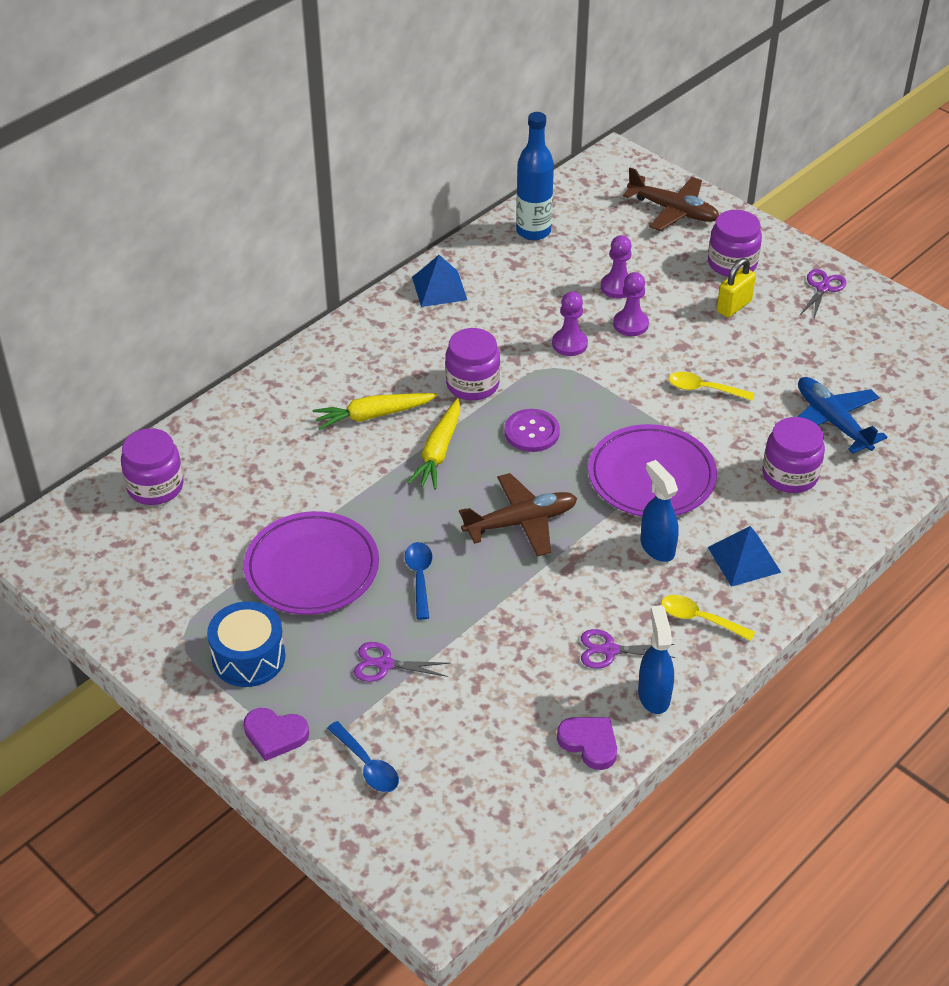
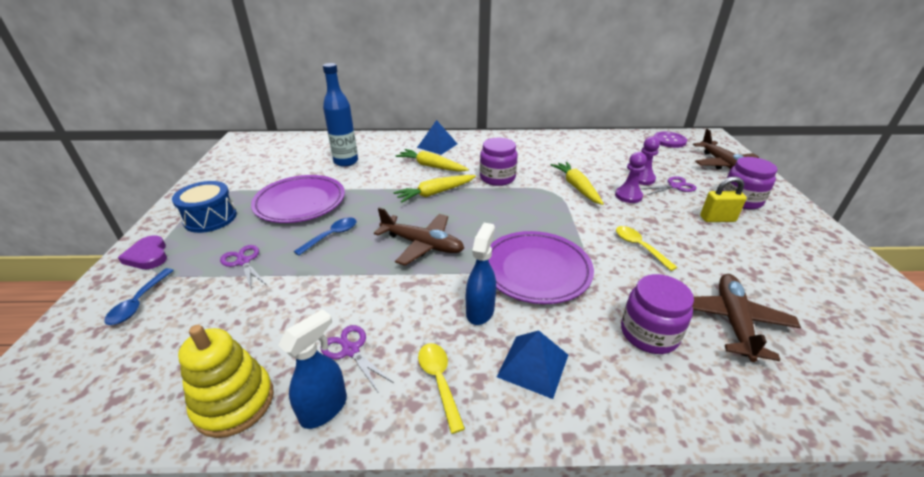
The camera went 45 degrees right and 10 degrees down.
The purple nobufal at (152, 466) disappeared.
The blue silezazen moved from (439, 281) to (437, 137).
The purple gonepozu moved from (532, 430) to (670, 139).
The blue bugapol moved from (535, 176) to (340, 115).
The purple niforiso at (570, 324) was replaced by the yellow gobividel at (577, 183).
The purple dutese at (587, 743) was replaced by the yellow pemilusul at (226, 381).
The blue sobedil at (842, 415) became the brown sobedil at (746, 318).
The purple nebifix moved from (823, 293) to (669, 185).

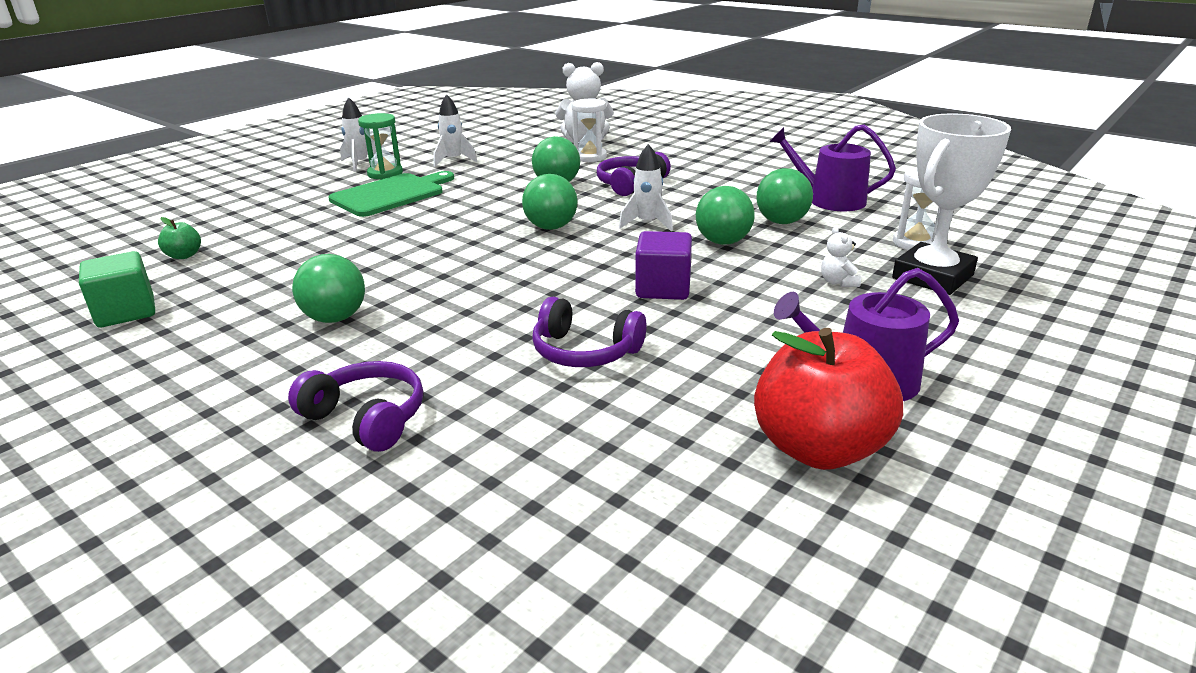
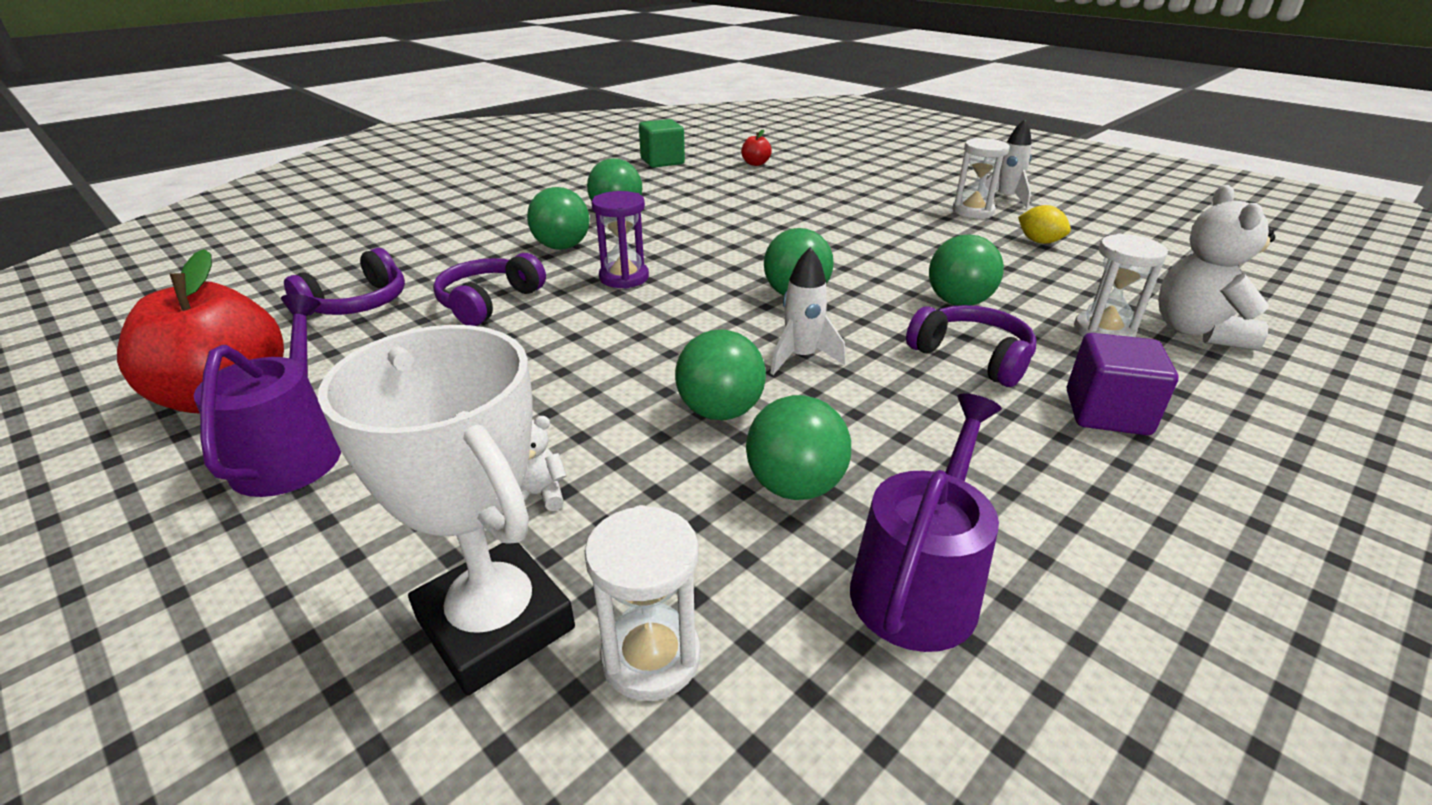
The camera went 95 degrees right and 5 degrees up.
The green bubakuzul at (179, 238) became the red bubakuzul at (756, 147).
The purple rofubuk moved from (355, 406) to (344, 281).
The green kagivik at (391, 194) disappeared.
The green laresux at (380, 146) became the white laresux at (981, 178).
The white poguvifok at (455, 130) was replaced by the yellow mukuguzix at (1044, 224).
The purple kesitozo moved from (663, 265) to (1122, 384).
The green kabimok at (558, 218) appeared.
The purple laresux at (620, 240) appeared.

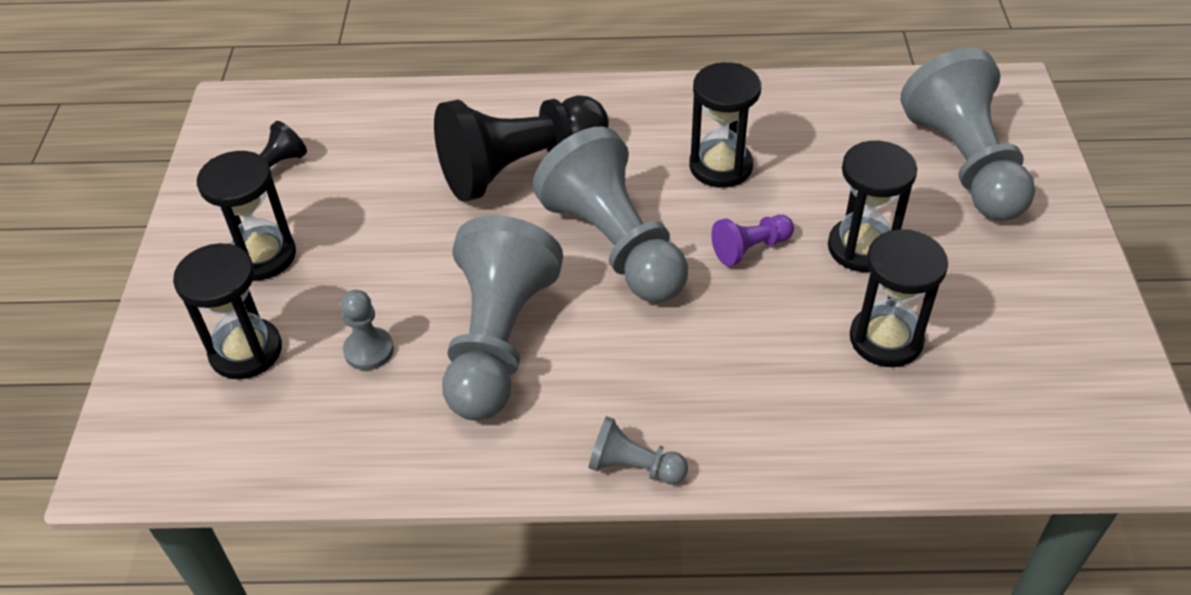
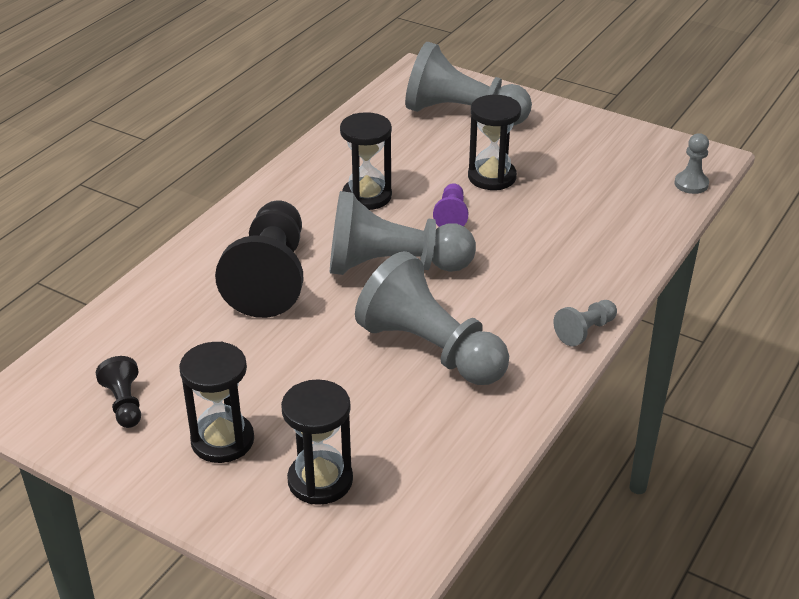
The camera went 60 degrees left and 10 degrees down.
The grey niforiso moved from (367, 330) to (692, 163).
The black laresux at (899, 298) disappeared.

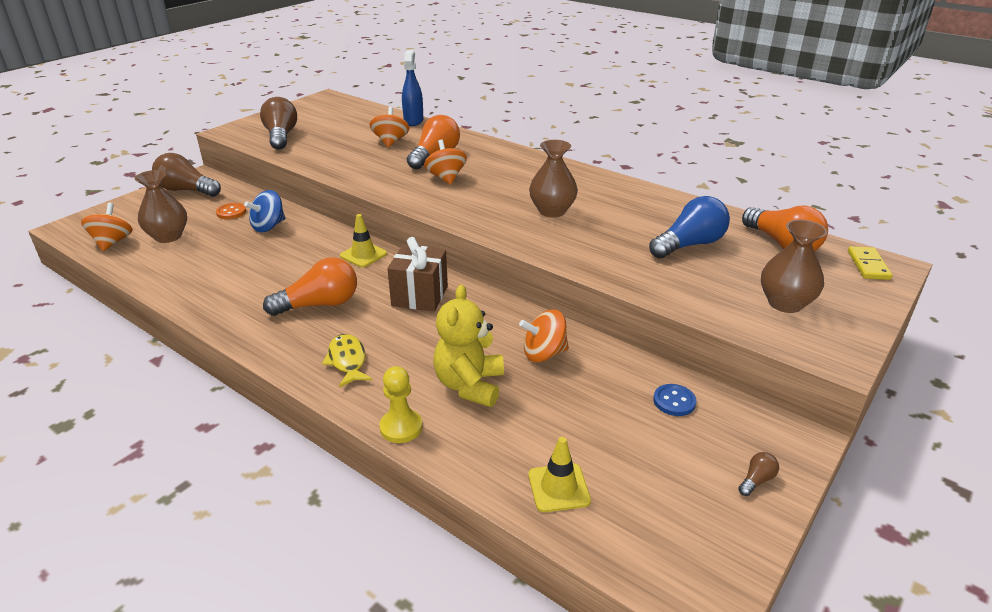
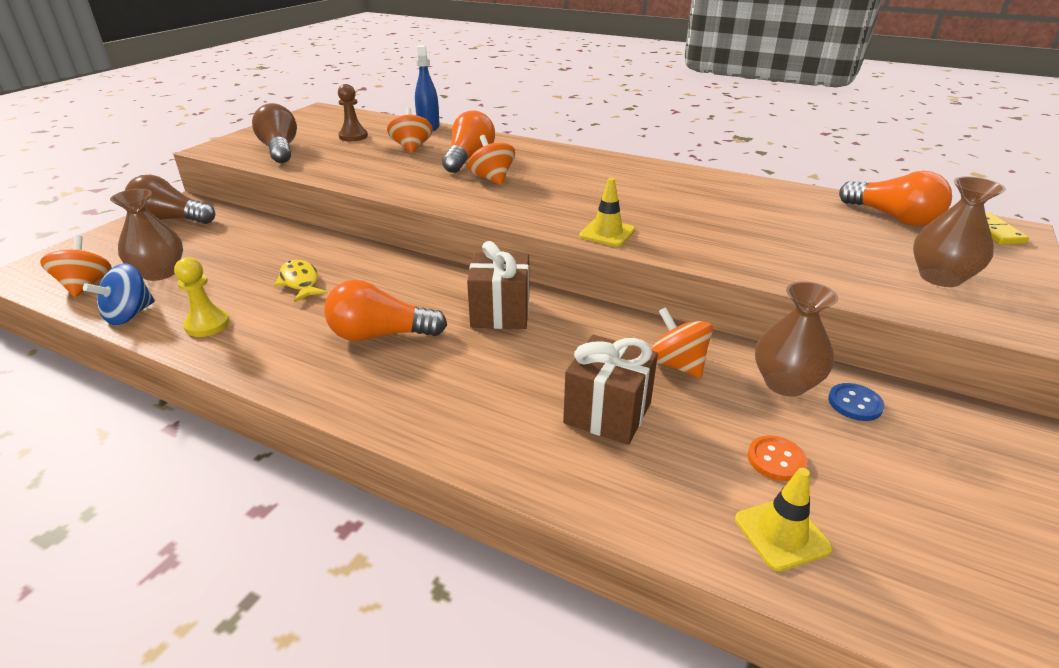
The camera went 10 degrees left and 0 degrees up.
The orange gonepozu moved from (231, 211) to (778, 458).
The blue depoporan moved from (264, 211) to (119, 294).
The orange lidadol at (310, 286) turned 150 degrees counterclockwise.
The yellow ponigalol moved from (347, 361) to (301, 281).
The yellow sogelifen moved from (363, 240) to (607, 212).
The yellow niforiso moved from (400, 404) to (202, 297).
The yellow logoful at (468, 346) was replaced by the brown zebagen at (610, 390).
The orange depoporan at (544, 336) turned 75 degrees clockwise.
The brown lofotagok moved from (553, 179) to (796, 339).
The blue lidadol at (689, 227) disappeared.
The brown lidadol at (758, 474) disappeared.
The brown niforiso at (353, 112) appeared.

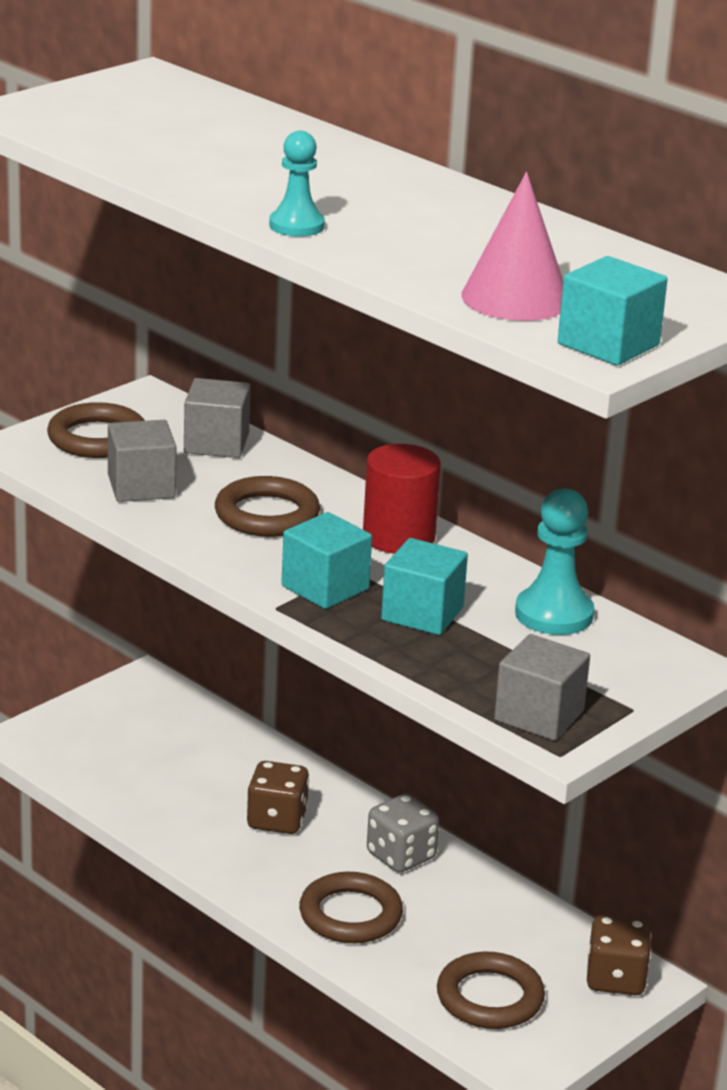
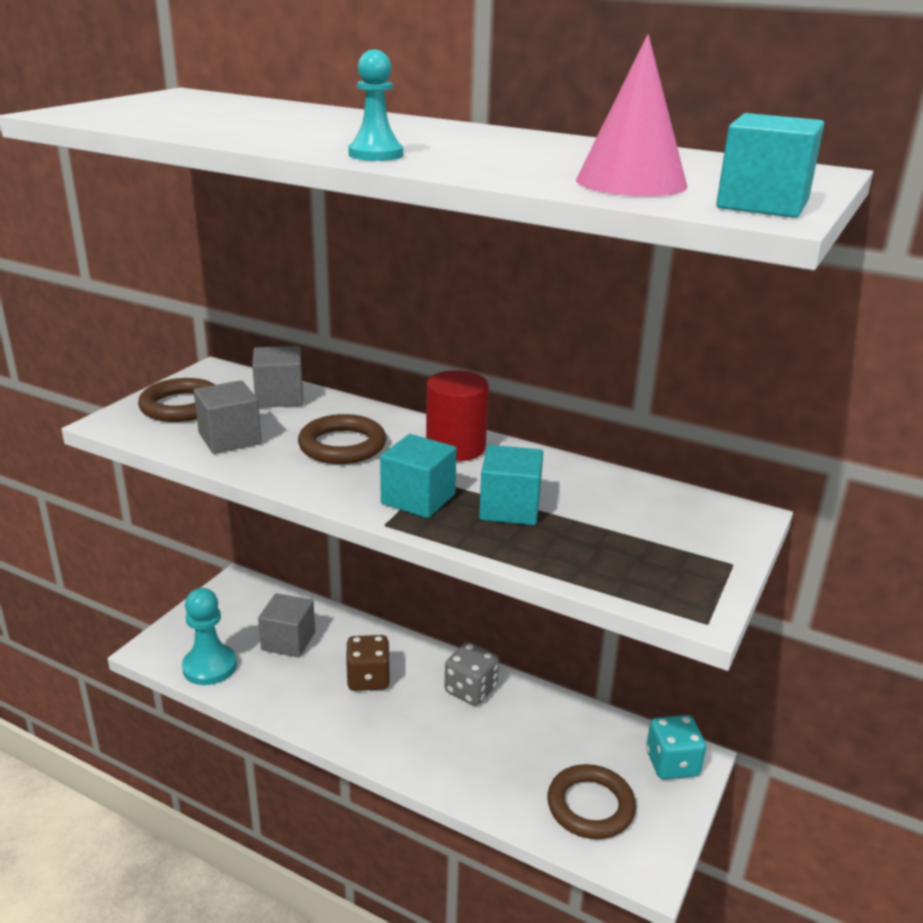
The camera went 15 degrees left and 0 degrees up.
The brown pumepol at (351, 907) disappeared.
The grey kesitozo moved from (542, 687) to (286, 625).
The turquoise niforiso moved from (554, 561) to (209, 636).
The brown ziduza at (619, 955) became the turquoise ziduza at (676, 747).

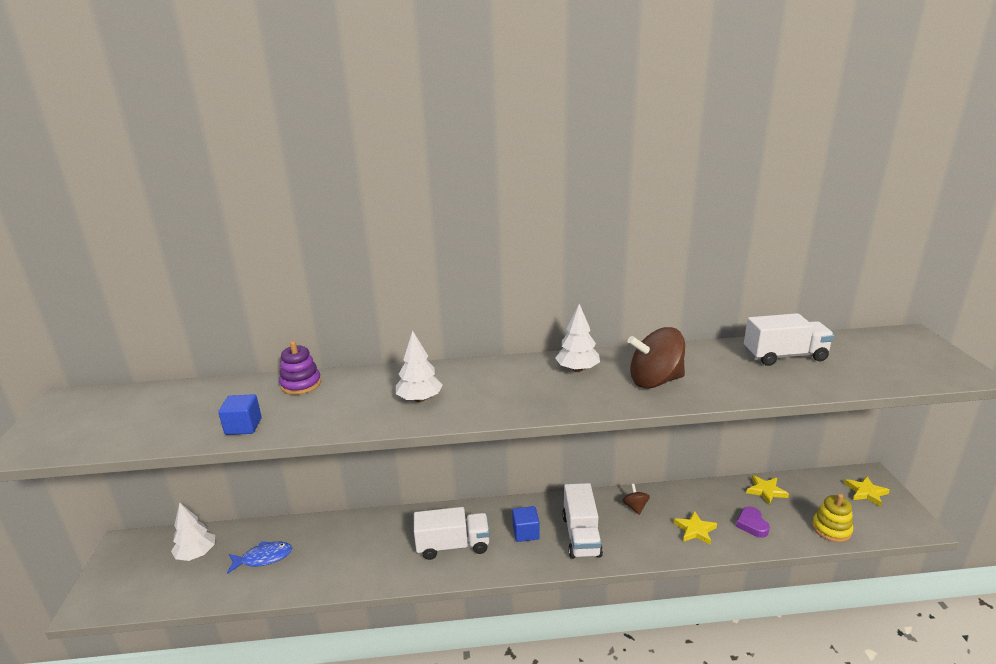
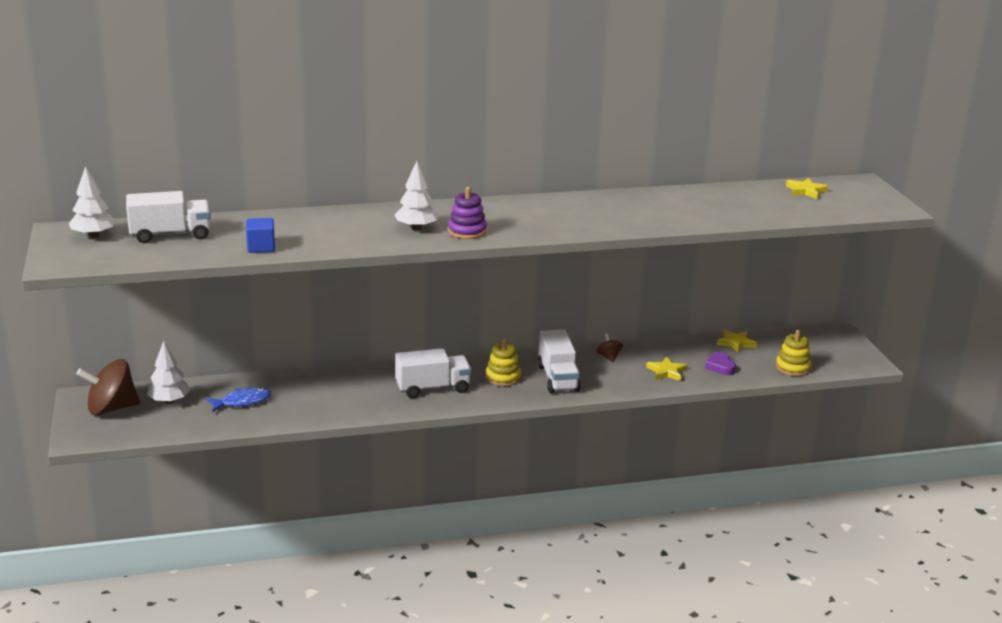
The camera went 10 degrees left and 0 degrees up.
The purple pemilusul moved from (300, 368) to (467, 213).
The blue kesitozo at (526, 524) was replaced by the yellow pemilusul at (503, 362).
The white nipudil moved from (577, 338) to (92, 202).
The brown depoporan moved from (656, 358) to (108, 387).
The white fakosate moved from (789, 339) to (168, 217).
The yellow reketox moved from (867, 491) to (807, 188).

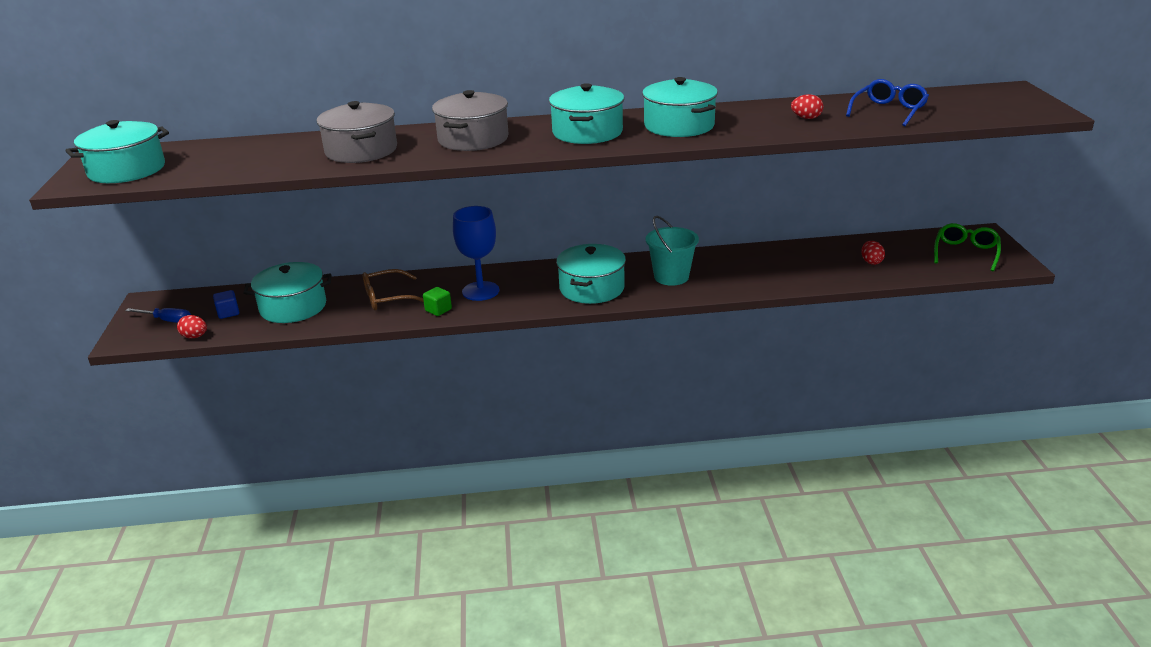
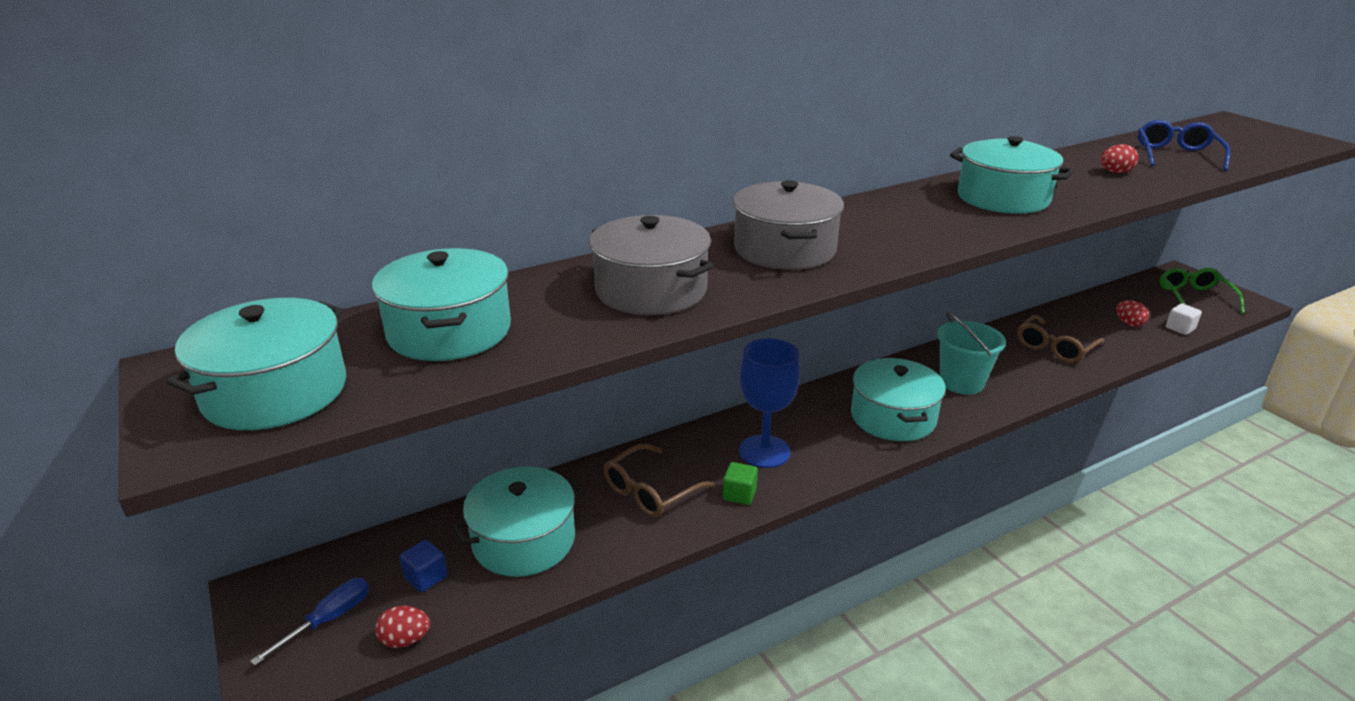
The camera went 25 degrees left and 0 degrees up.
The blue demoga at (158, 315) turned 45 degrees counterclockwise.
The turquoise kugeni moved from (586, 113) to (441, 304).
The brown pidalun at (1061, 339) appeared.
The white kesitozo at (1184, 319) appeared.

